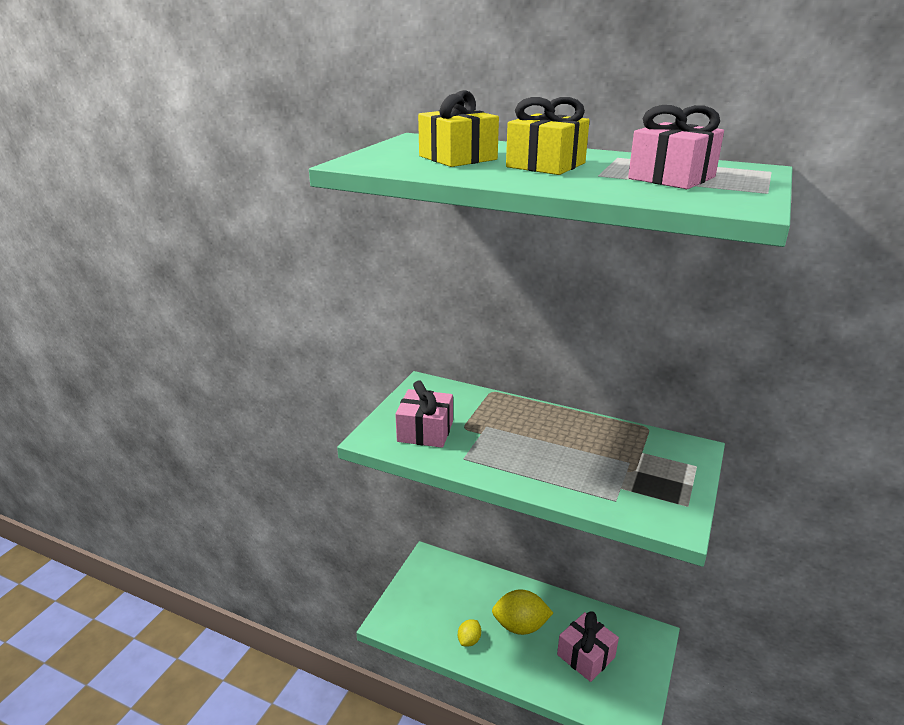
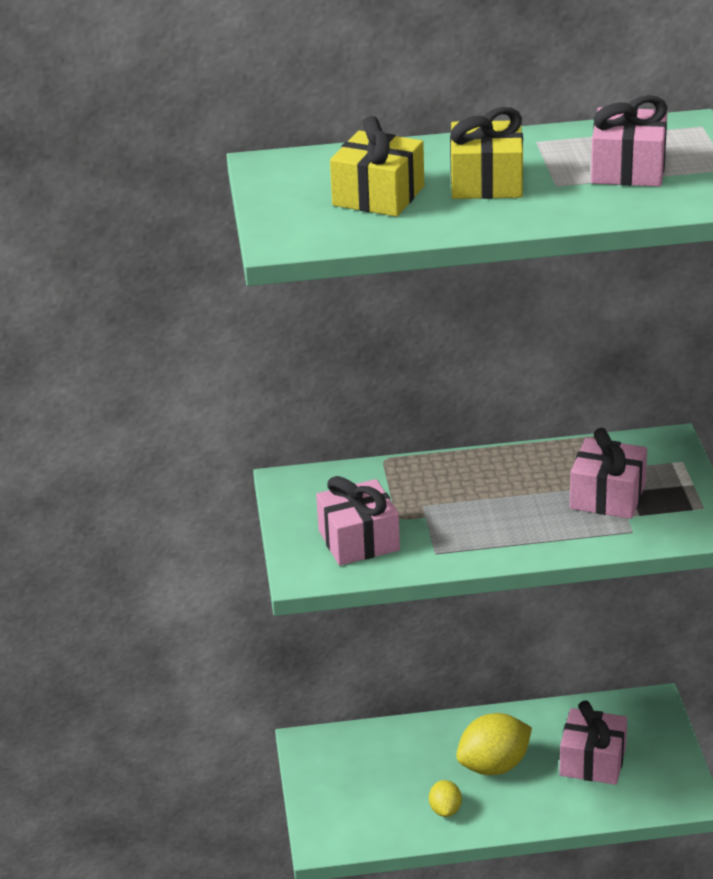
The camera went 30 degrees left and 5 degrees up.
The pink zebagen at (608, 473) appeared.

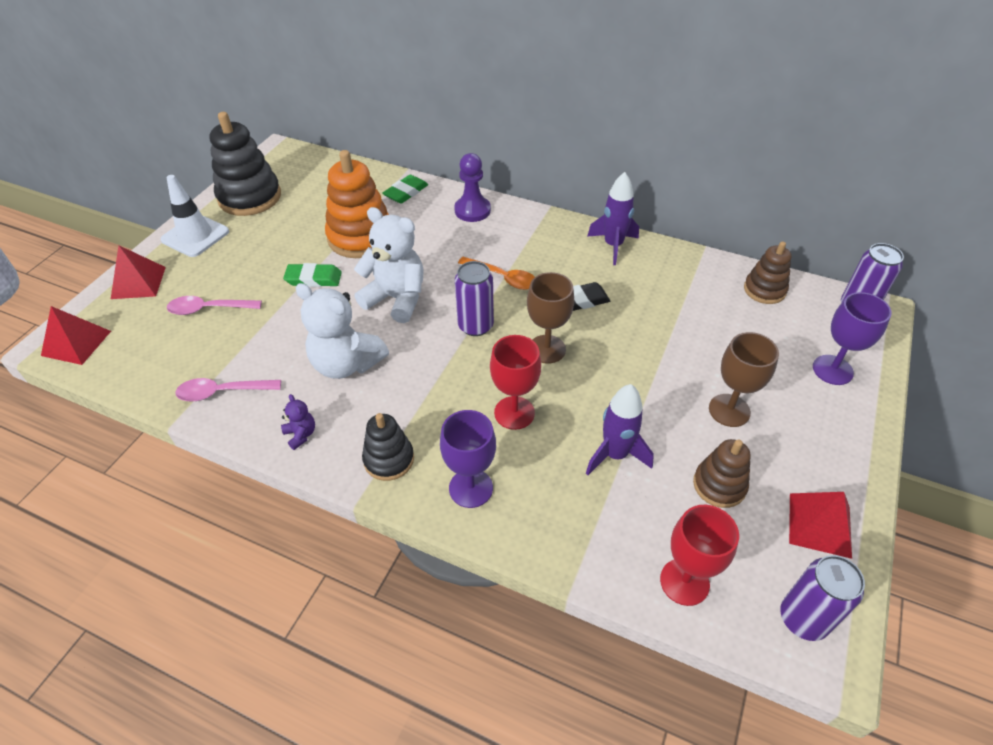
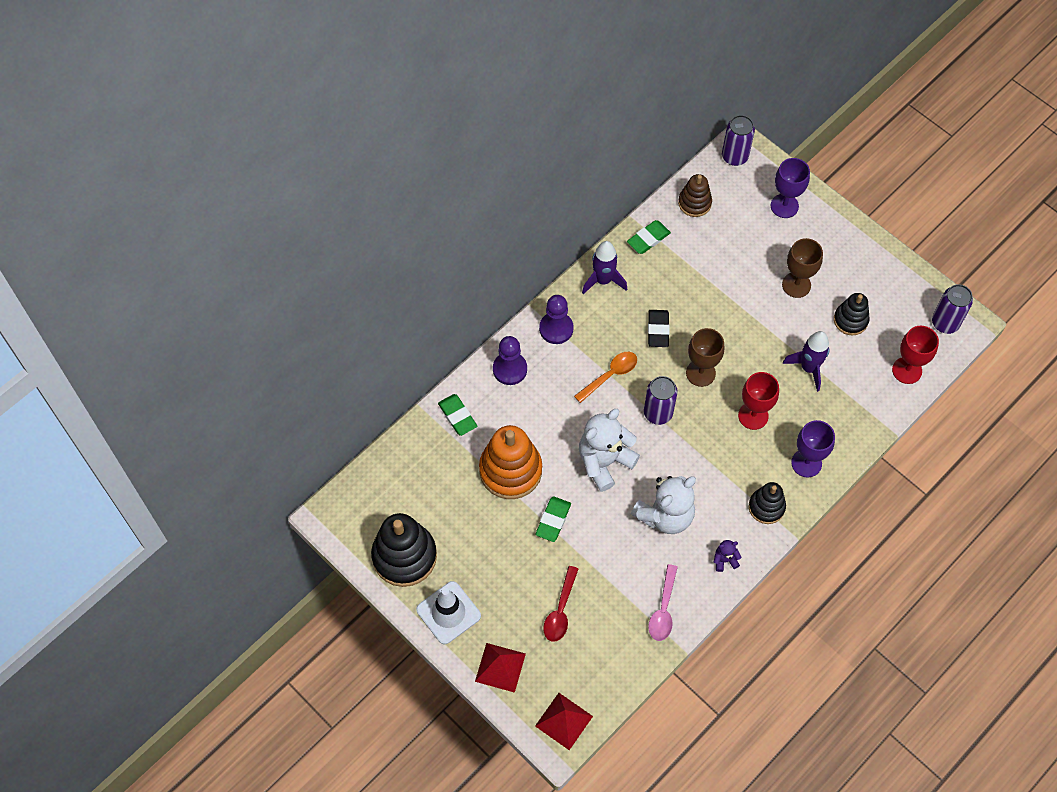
The camera went 70 degrees left and 15 degrees up.
The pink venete at (214, 305) became the red venete at (560, 604).
The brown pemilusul at (722, 473) became the black pemilusul at (852, 314).
The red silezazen at (820, 525) disappeared.
The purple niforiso at (556, 319) appeared.
The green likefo at (649, 237) appeared.

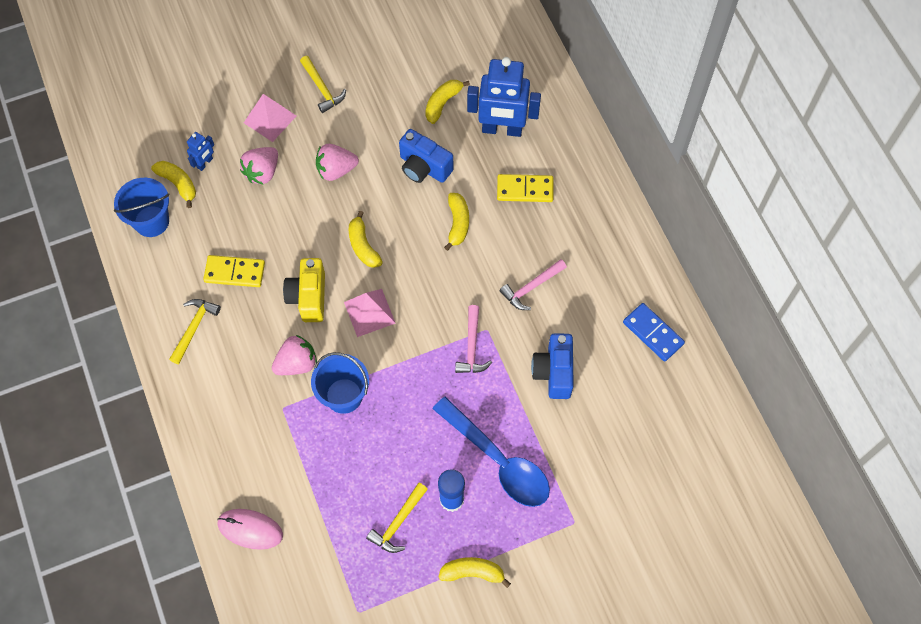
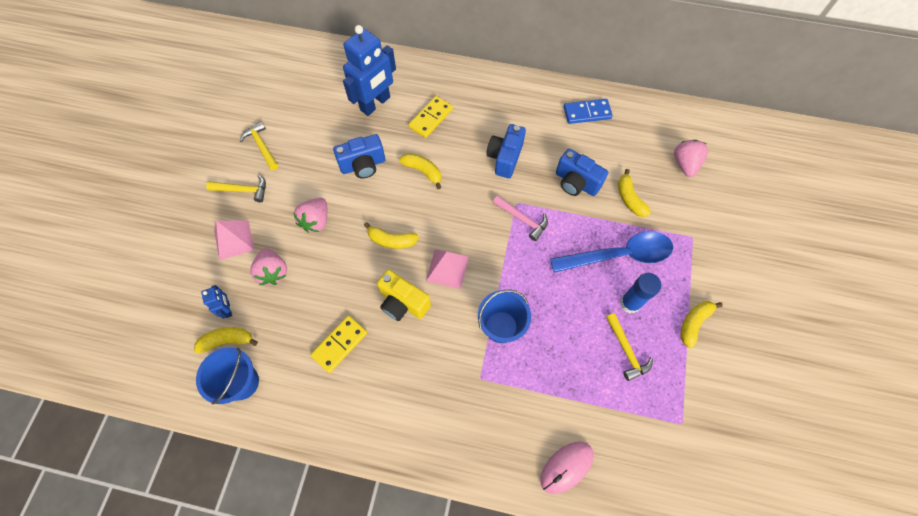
The camera went 55 degrees left and 0 degrees up.
The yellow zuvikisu moved from (195, 331) to (259, 146).
The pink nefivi moved from (294, 355) to (691, 158).
The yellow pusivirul moved from (447, 102) to (634, 193).
The pink zuvikisu at (533, 284) was replaced by the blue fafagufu at (506, 151).

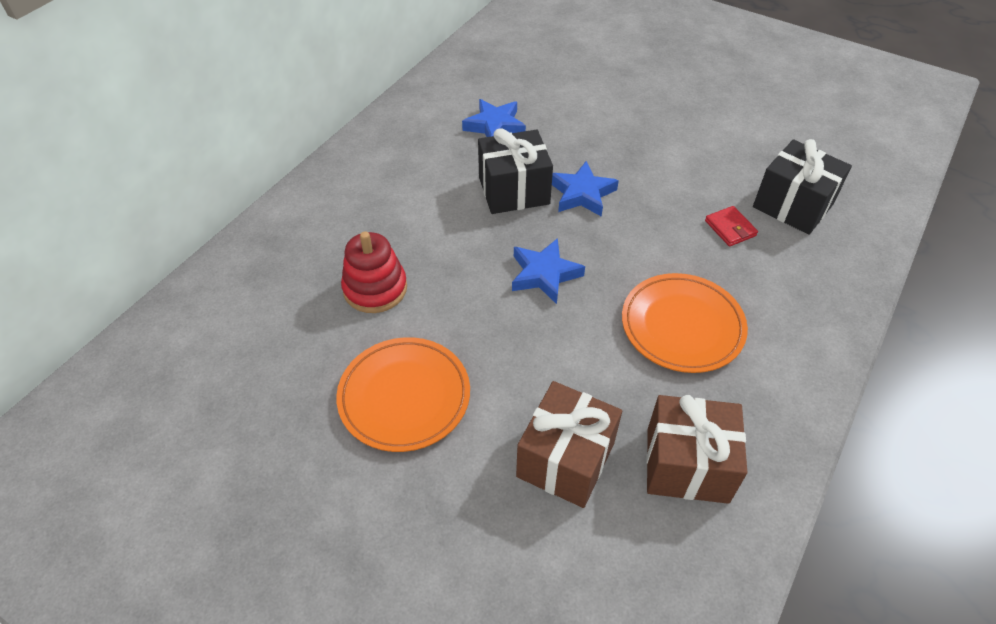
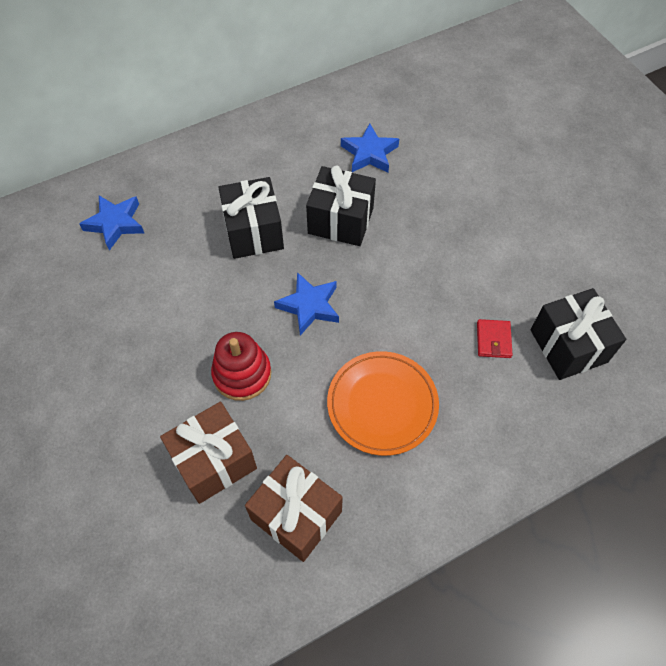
The camera went 30 degrees right and 10 degrees up.
The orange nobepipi at (403, 394) disappeared.
The red pemilusul moved from (374, 272) to (241, 366).
The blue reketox moved from (585, 189) to (111, 223).
The black zebagen at (251, 218) appeared.

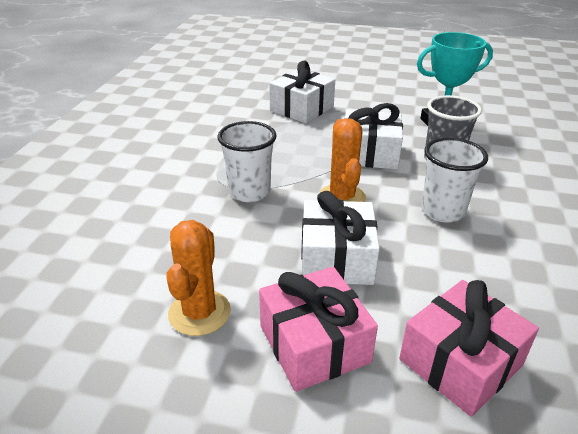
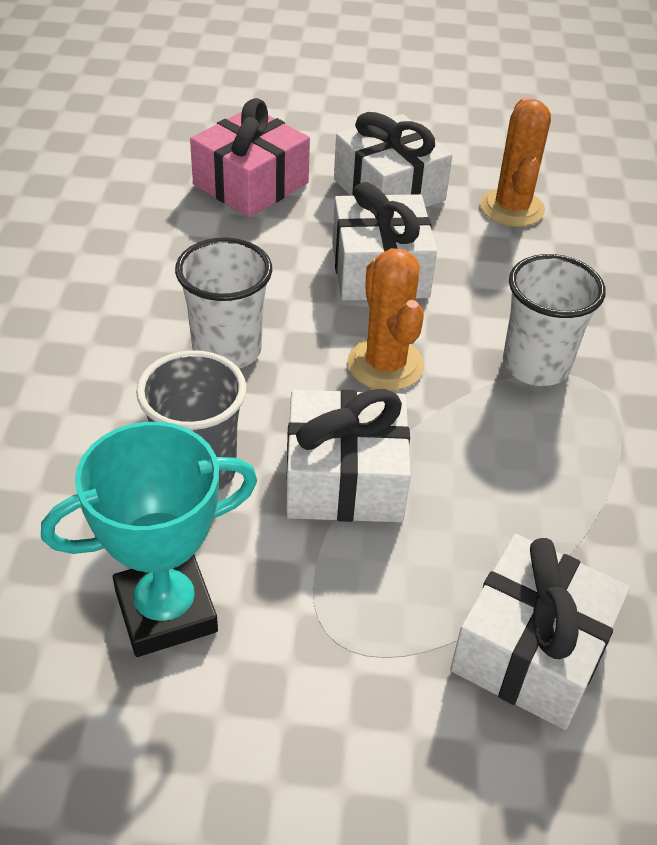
The camera went 170 degrees right and 10 degrees up.
The pink zebagen at (318, 329) became the white zebagen at (393, 159).

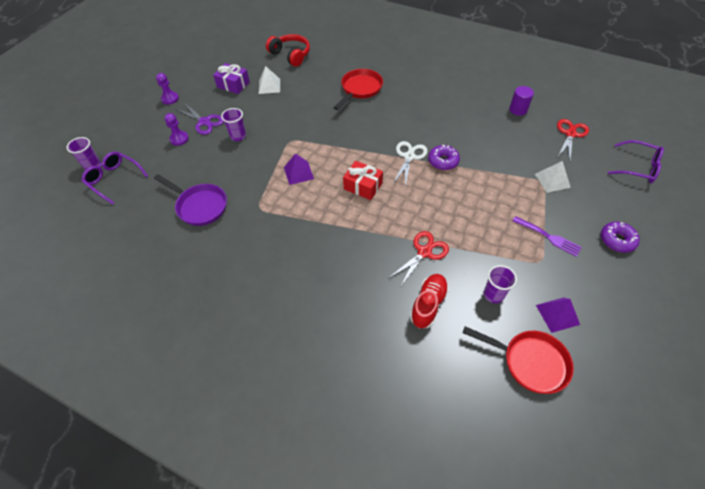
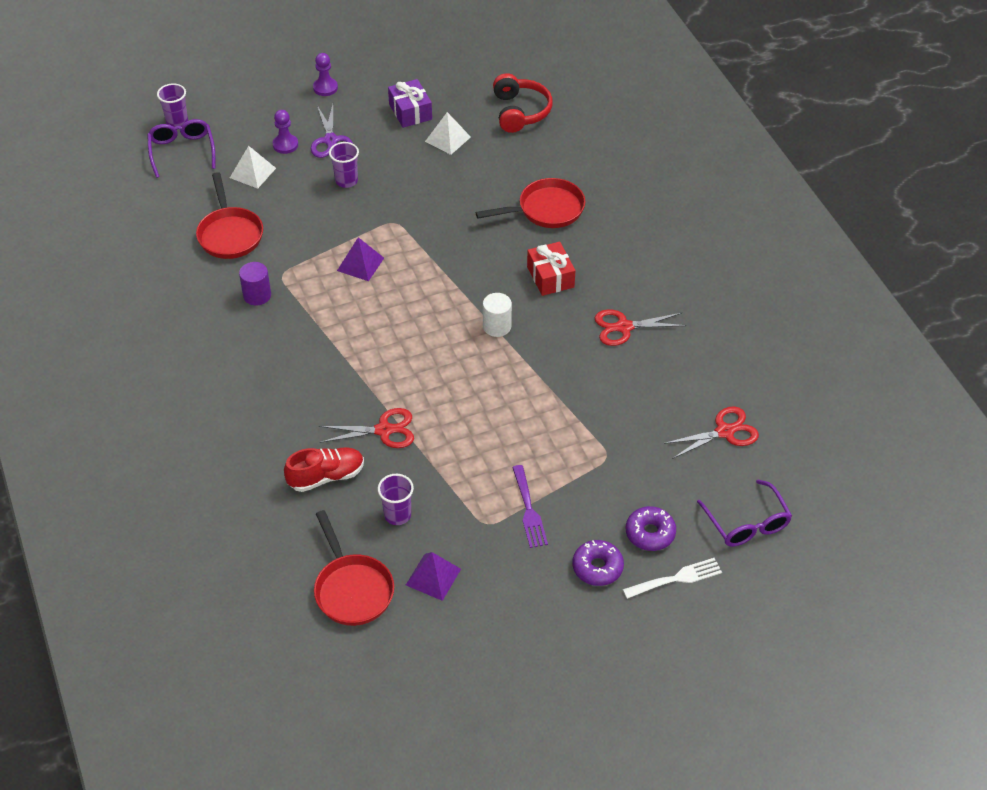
The camera went 40 degrees right and 5 degrees down.
The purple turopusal at (190, 200) became the red turopusal at (229, 215).
The red zebagen moved from (363, 180) to (551, 269).
The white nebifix at (410, 164) was replaced by the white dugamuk at (497, 315).
The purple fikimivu moved from (444, 157) to (651, 528).
The purple dugamuk moved from (521, 101) to (255, 283).
The white silezazen moved from (553, 177) to (253, 167).
The red nebifix at (641, 327) appeared.
The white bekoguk at (672, 578) appeared.

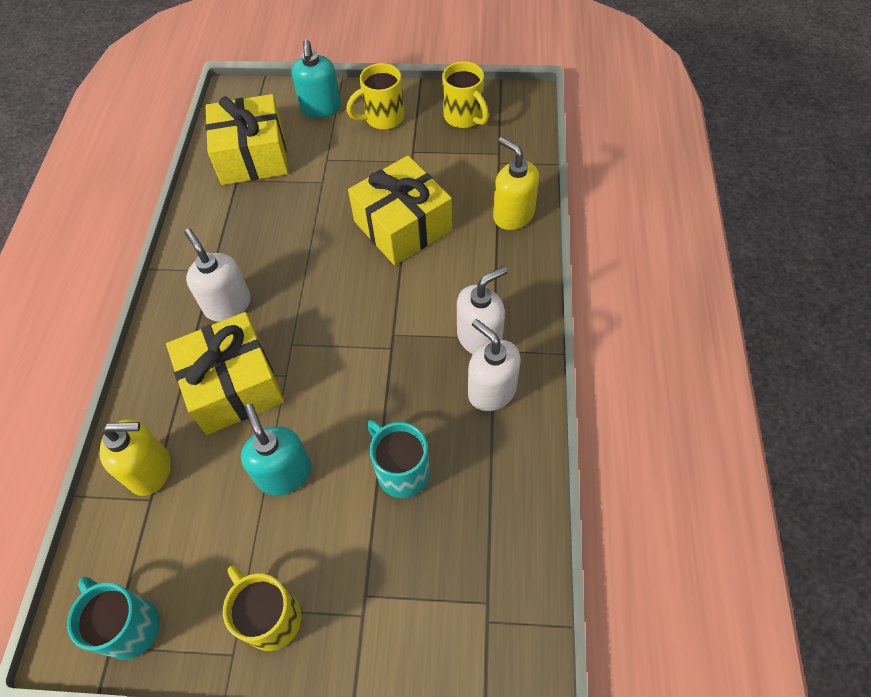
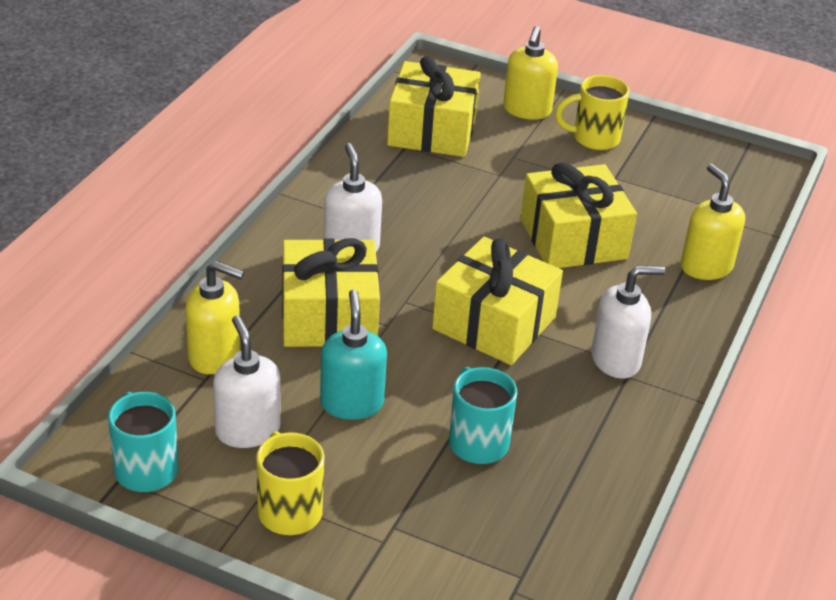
The camera went 15 degrees right and 20 degrees down.
The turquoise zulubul at (316, 79) became the yellow zulubul at (530, 73).
The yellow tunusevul at (465, 94) disappeared.
The white zulubul moved from (494, 365) to (247, 381).
The yellow zebagen at (497, 301) appeared.

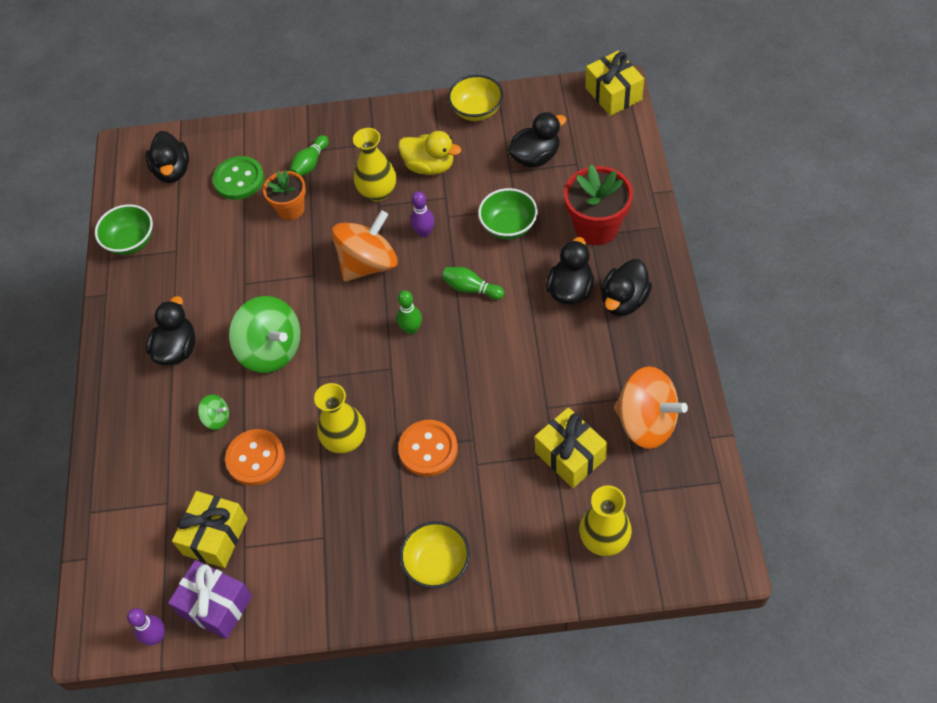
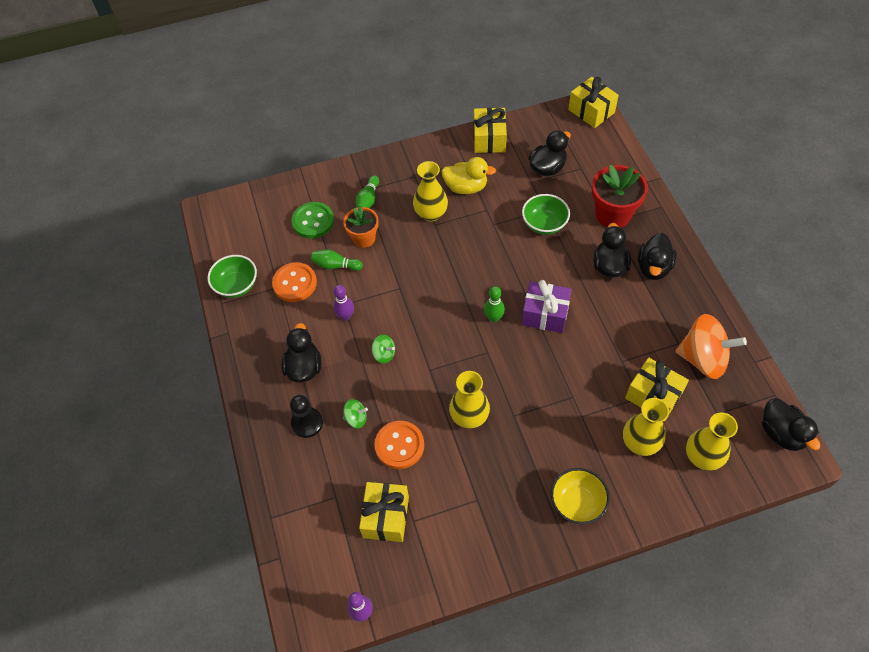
The camera went 15 degrees left and 0 degrees up.
The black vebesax moved from (167, 157) to (791, 424).
The purple zebagen moved from (210, 599) to (547, 306).
The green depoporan at (265, 334) changed to 0.45 times the size.
The orange depoporan at (365, 246) disappeared.
The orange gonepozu moved from (428, 448) to (294, 282).
The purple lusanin moved from (422, 214) to (343, 303).
The green lusanin moved from (473, 283) to (337, 260).
The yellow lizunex at (475, 98) was replaced by the yellow zebagen at (490, 130).
The black niforiso at (306, 416) appeared.
The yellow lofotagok at (646, 427) appeared.

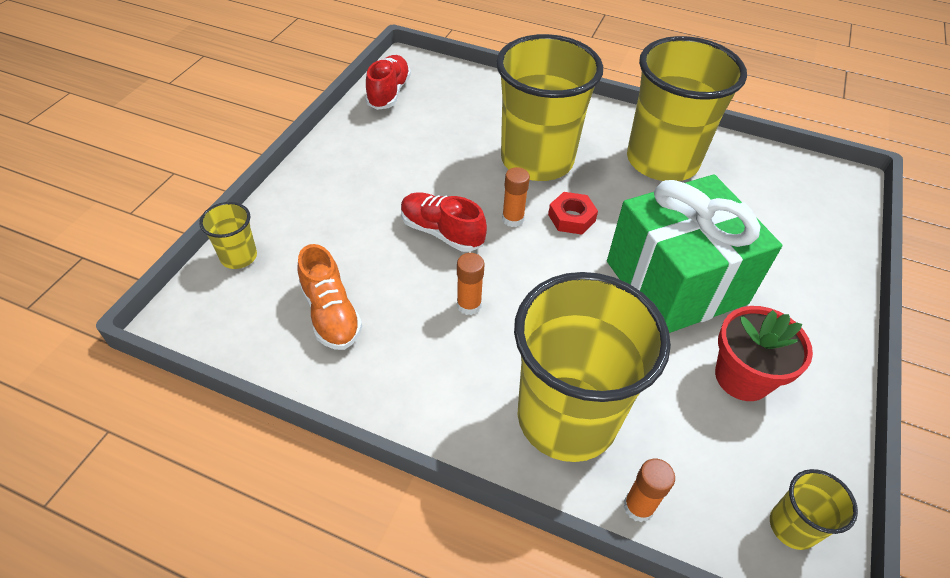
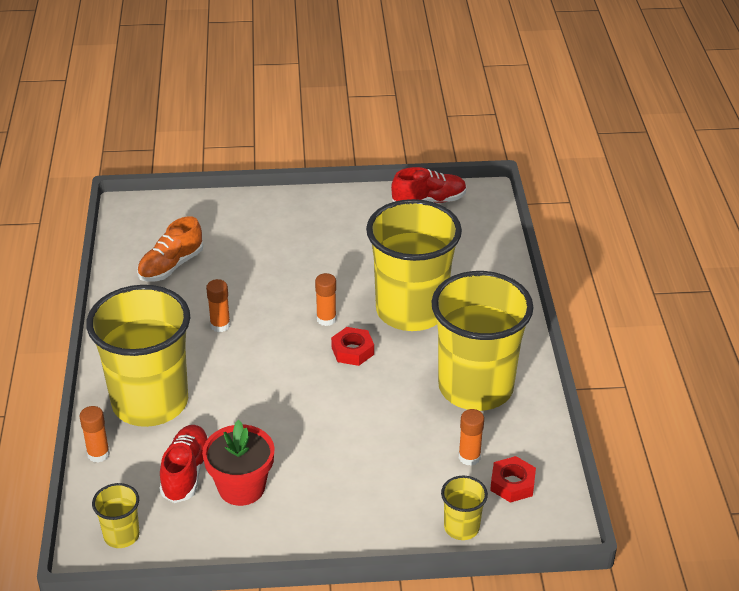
The camera went 65 degrees right and 10 degrees down.
The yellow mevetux moved from (228, 235) to (464, 508).
The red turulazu moved from (444, 222) to (184, 464).
The green zebagen at (694, 253) disappeared.
The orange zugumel at (471, 437) appeared.
The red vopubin at (513, 479) appeared.

